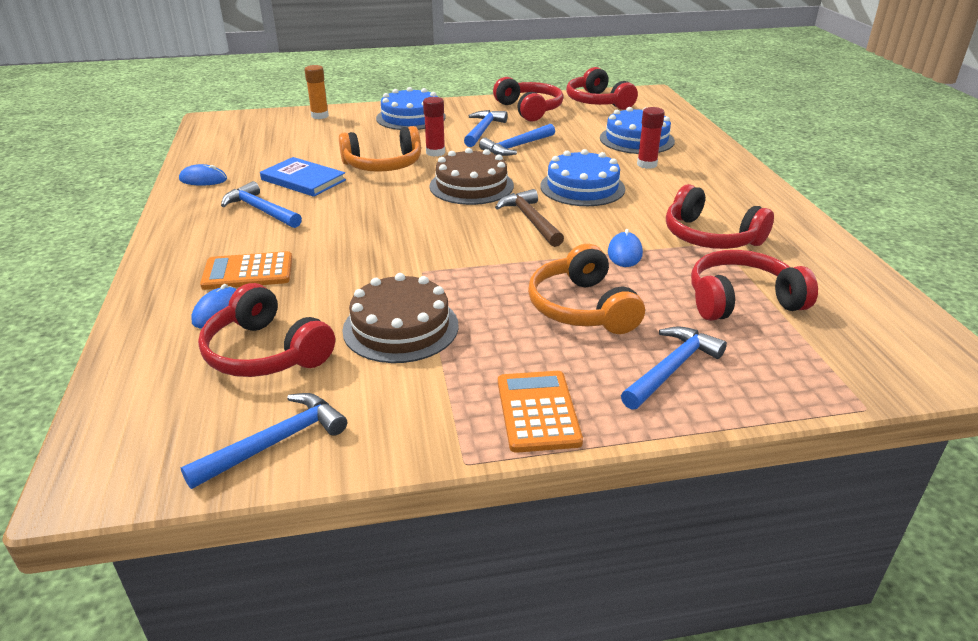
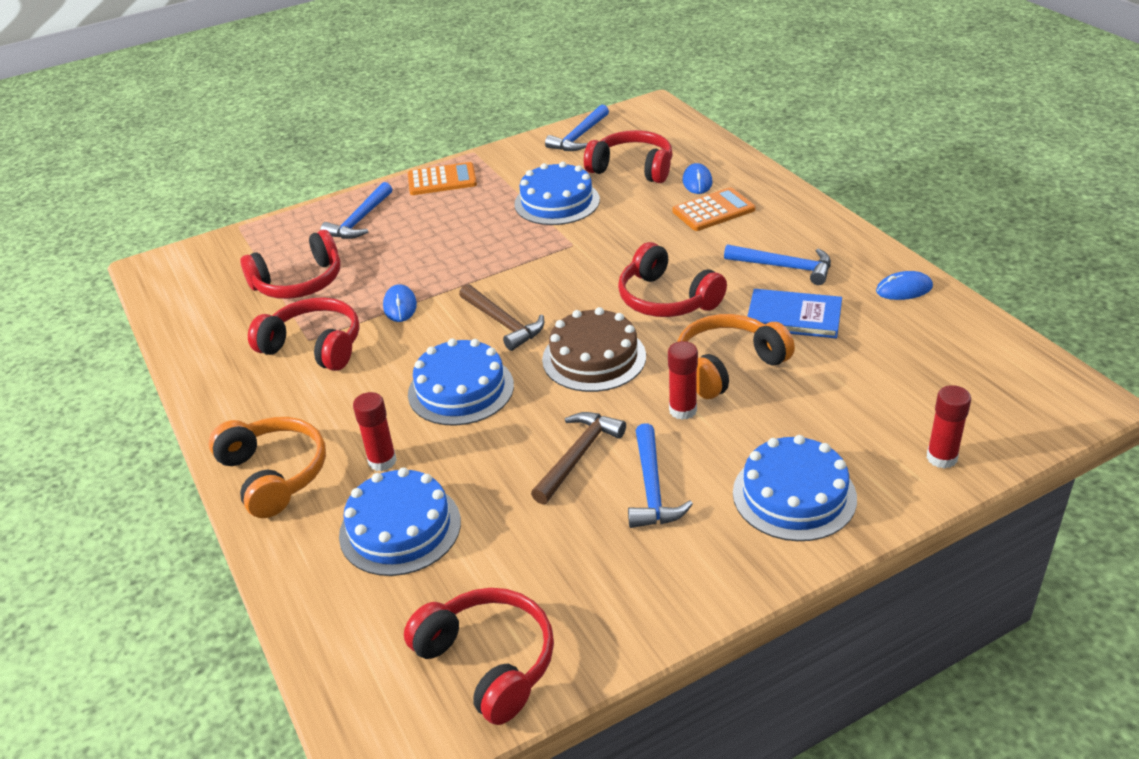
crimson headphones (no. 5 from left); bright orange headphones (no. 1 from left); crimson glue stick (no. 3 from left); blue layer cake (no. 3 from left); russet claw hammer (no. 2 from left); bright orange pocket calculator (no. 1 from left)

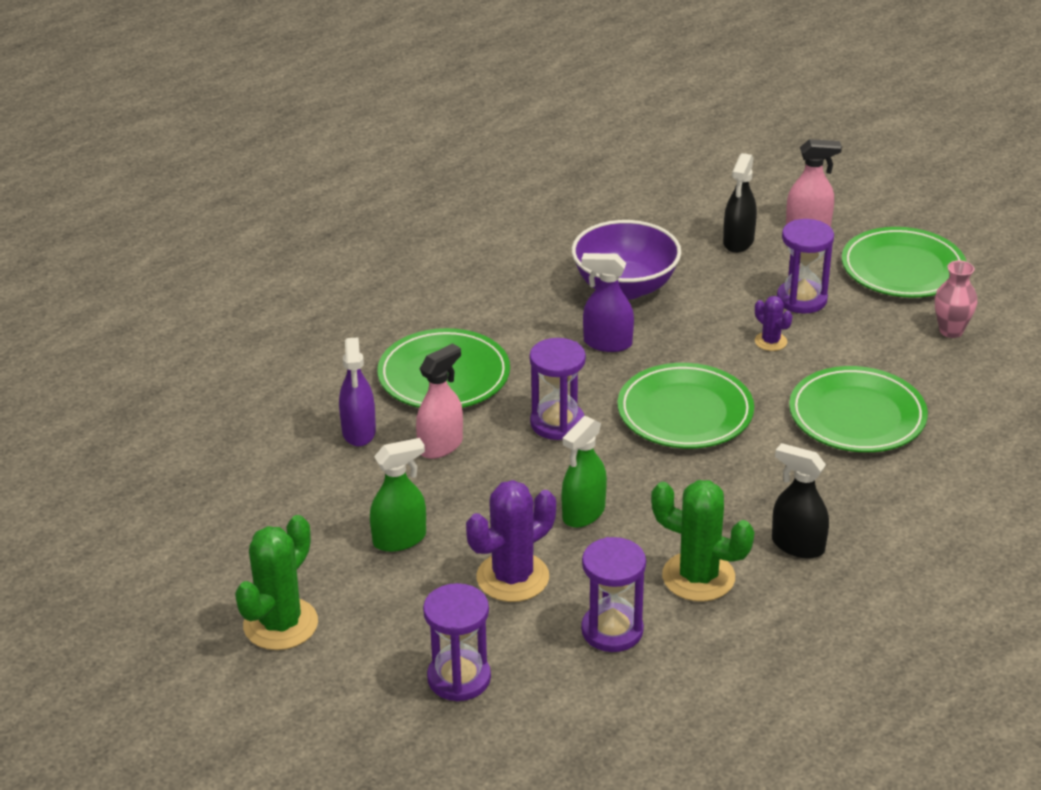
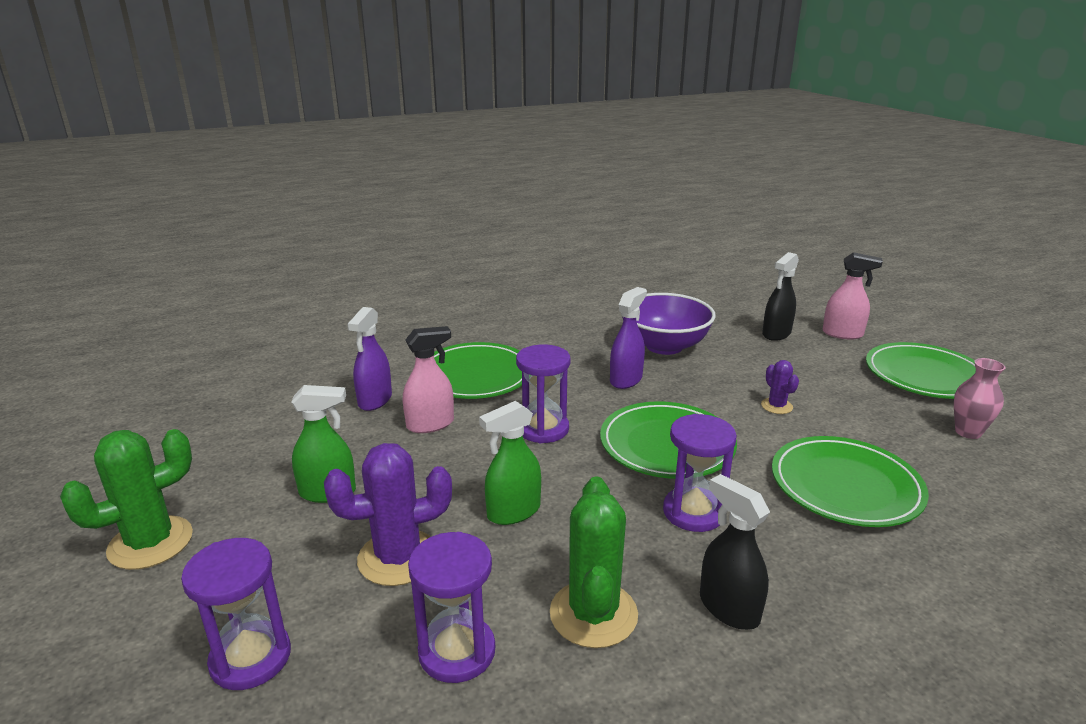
violet sand timer (no. 4 from left); violet spray bottle (no. 2 from left); leaf-green cactus (no. 2 from left)

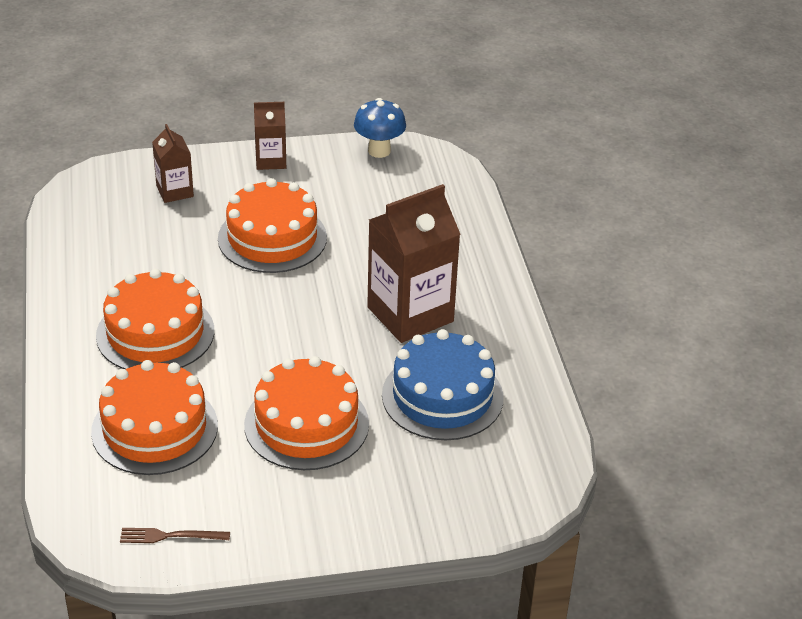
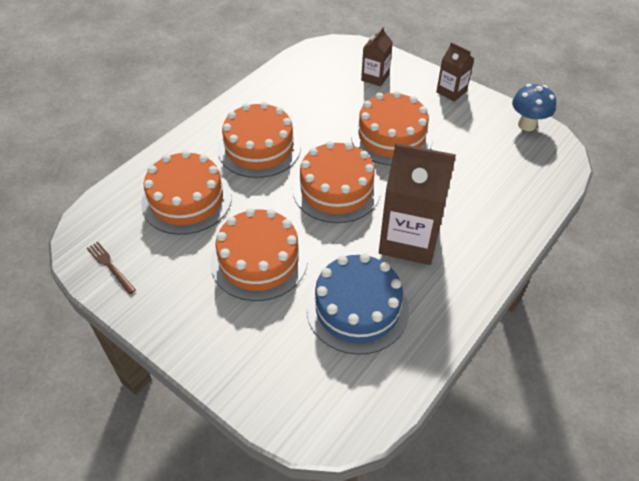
bright orange layer cake (no. 4 from left)

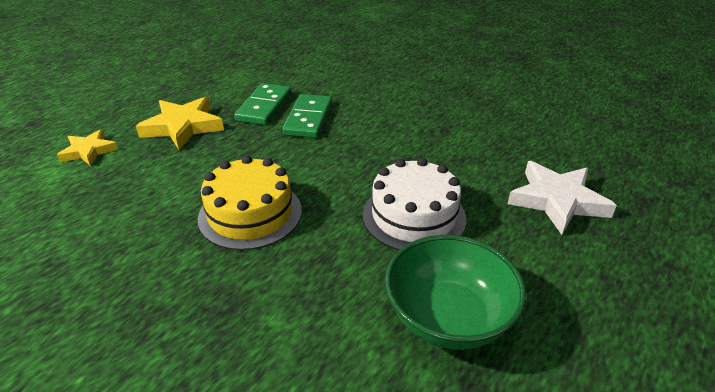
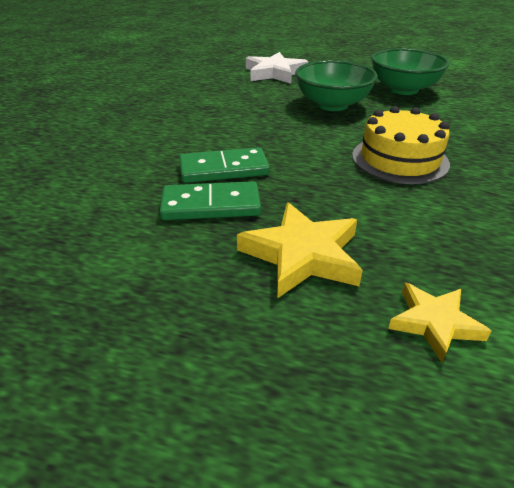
leaf-green serving bowl (no. 1 from left)

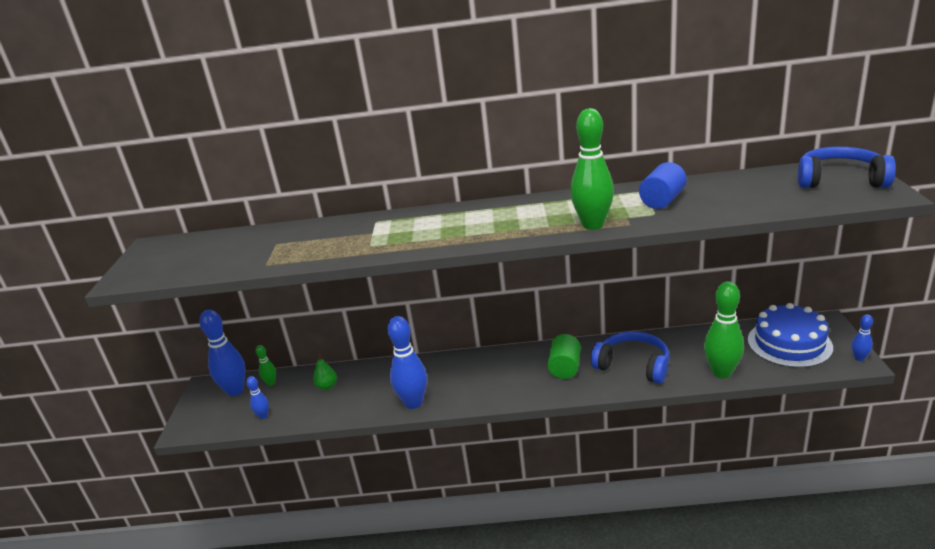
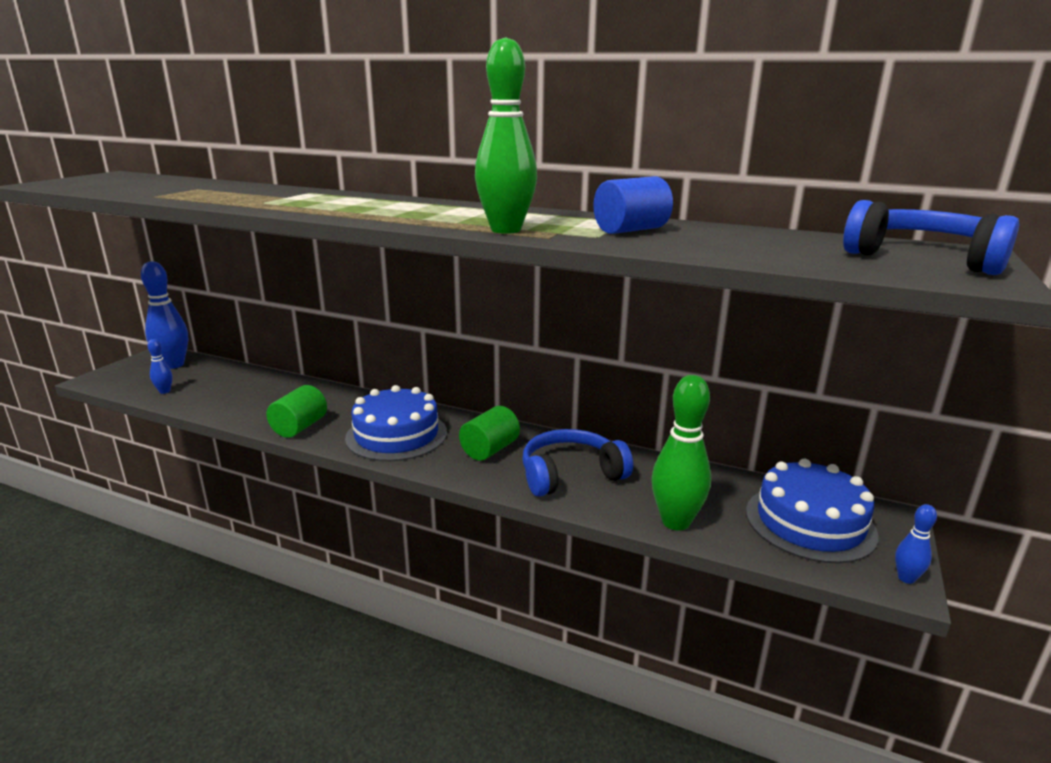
leaf-green bowling pin (no. 1 from left in the first image); leaf-green pear; blue layer cake (no. 1 from left); leaf-green solid cylinder (no. 1 from left); blue headphones (no. 1 from left)

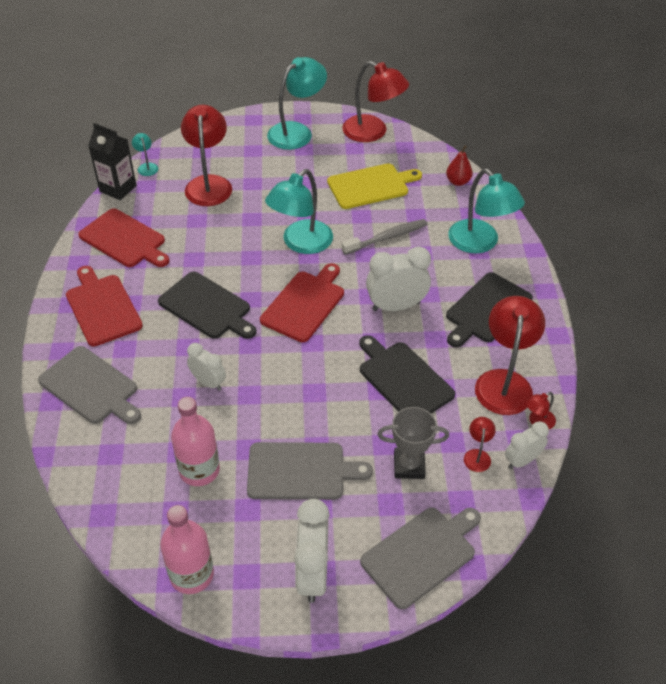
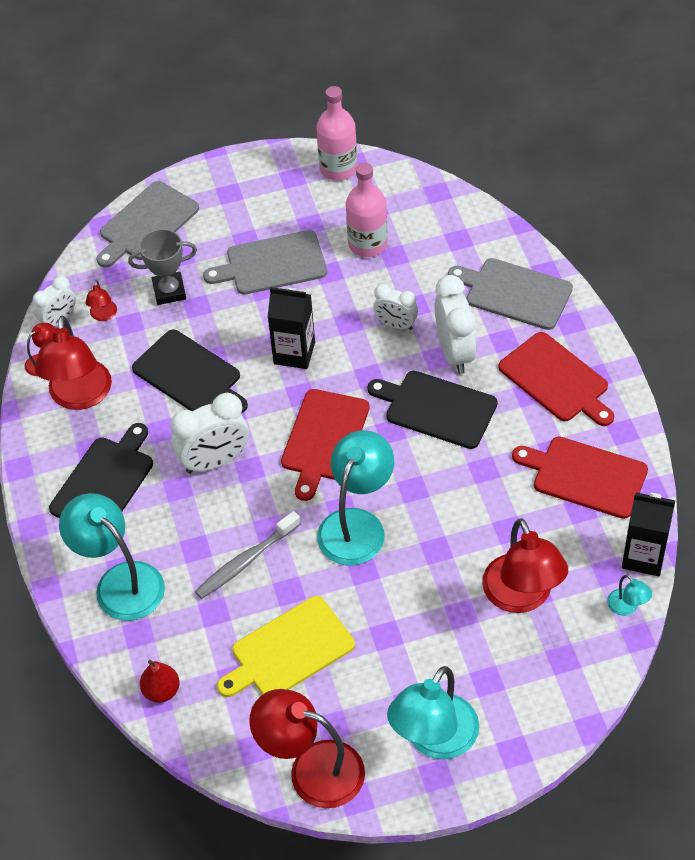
jet-black milk carton (no. 1 from left); snow-white alarm clock (no. 4 from left)

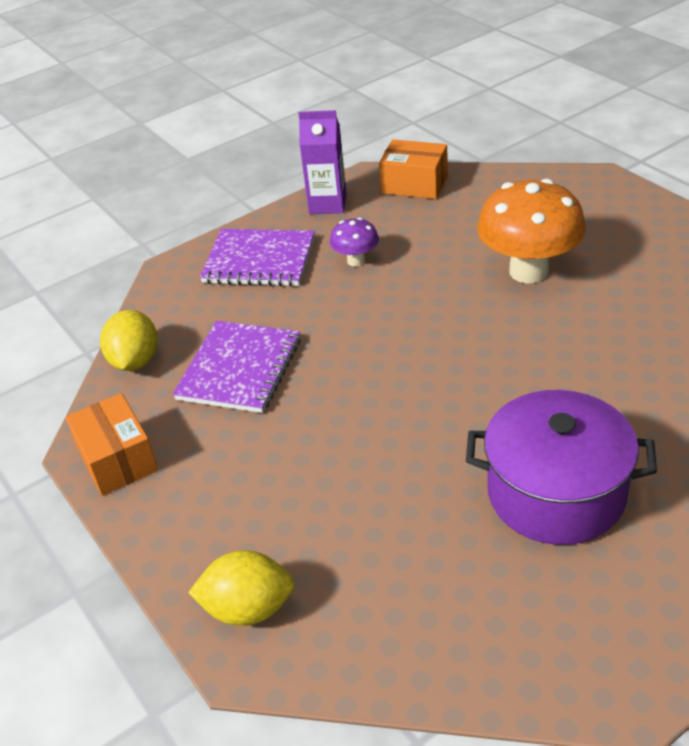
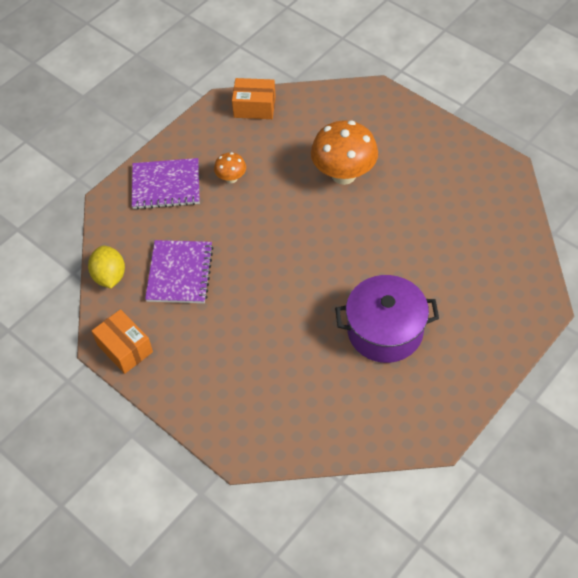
bright yellow toy lemon (no. 2 from left in the first image); violet milk carton; bright orange mushroom (no. 1 from left)

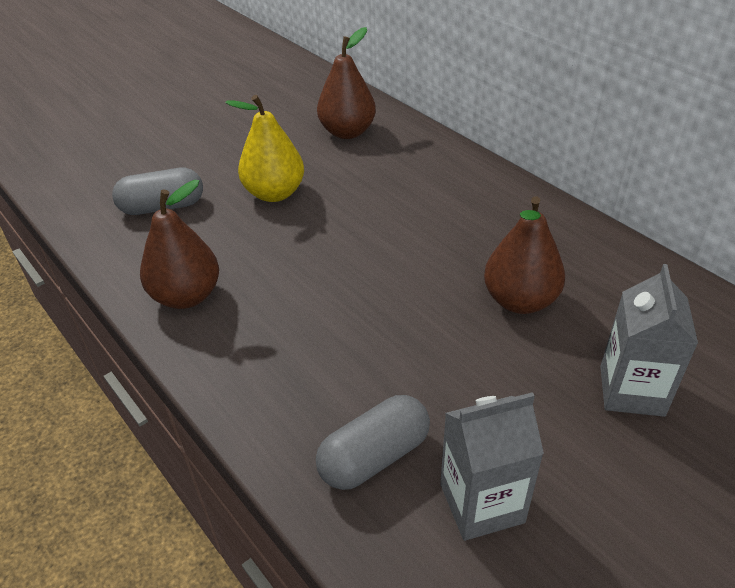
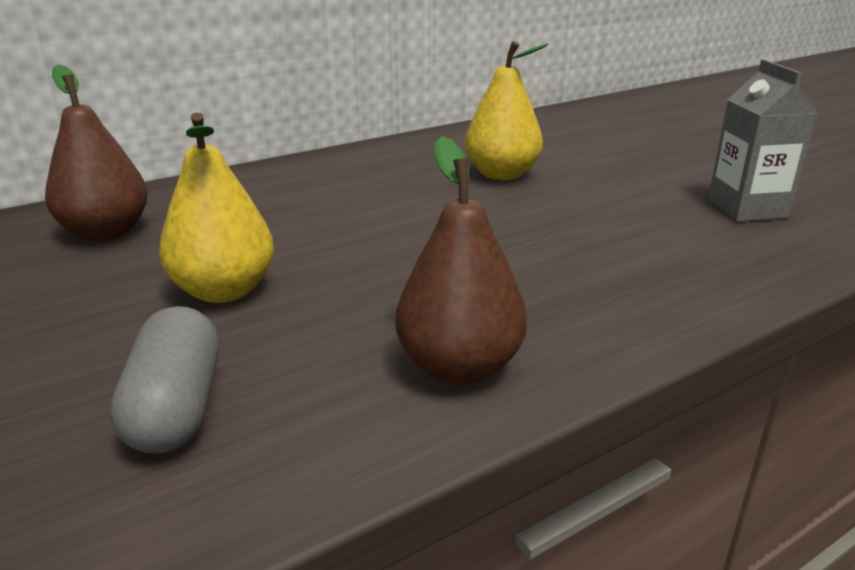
grey pill shape (no. 2 from left in the first image); grey milk carton (no. 2 from left in the first image); bright yellow pear (no. 2 from left)

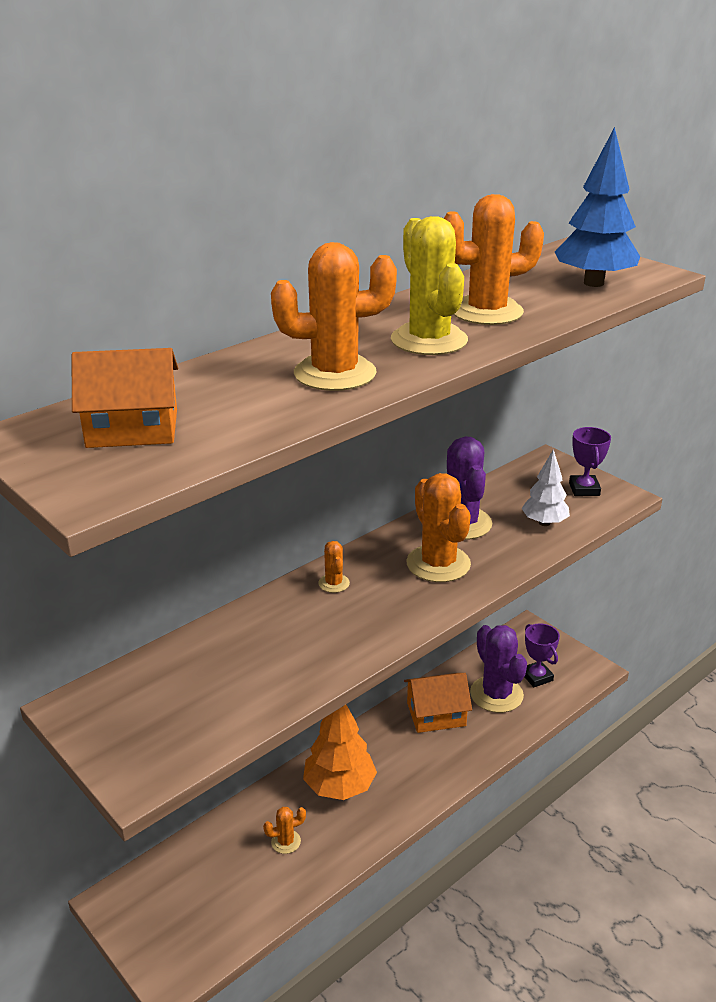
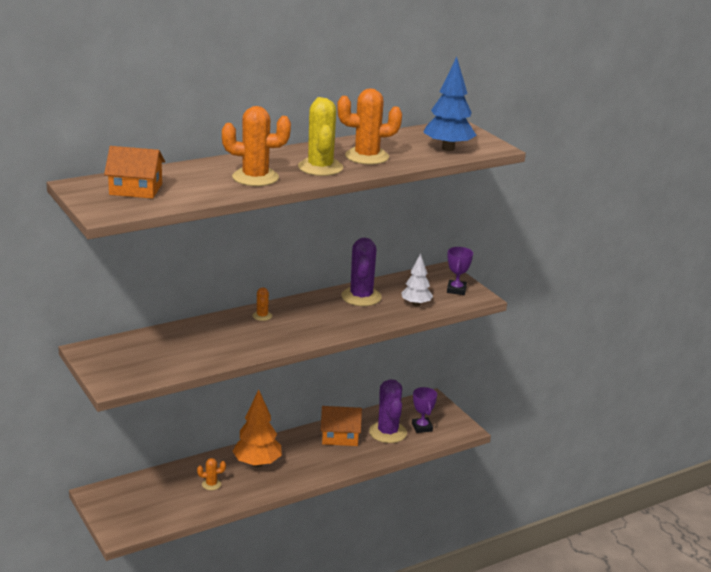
bright orange cactus (no. 4 from left in the first image)

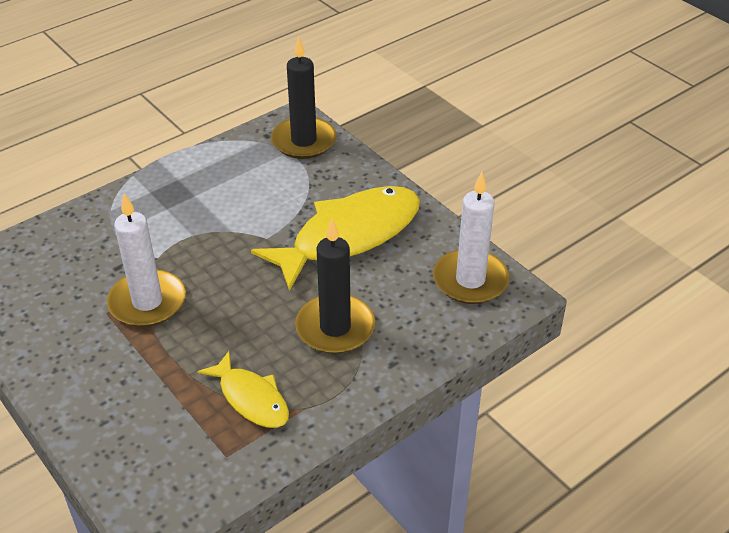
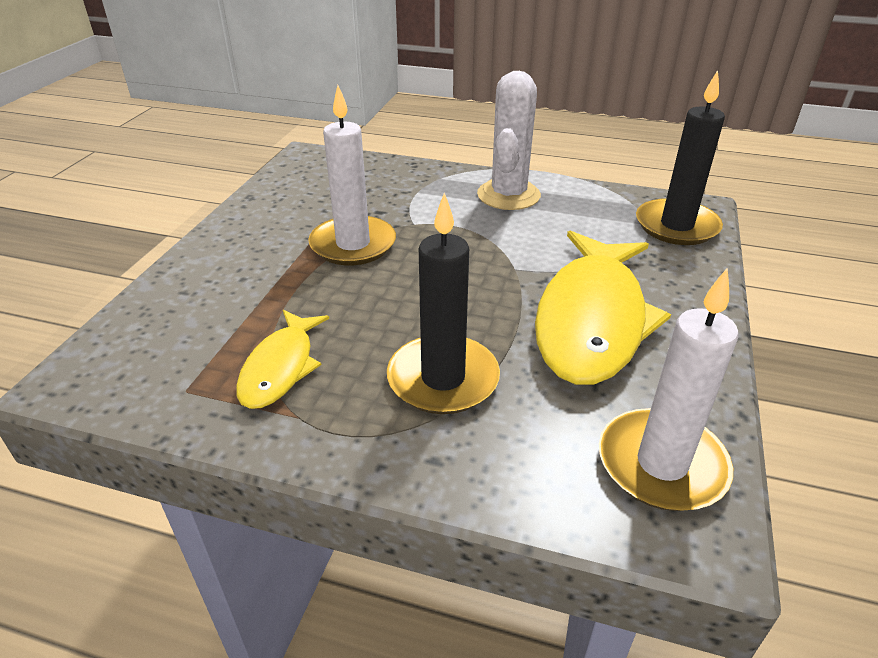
snow-white cactus; bright yellow fish figure (no. 2 from left)

